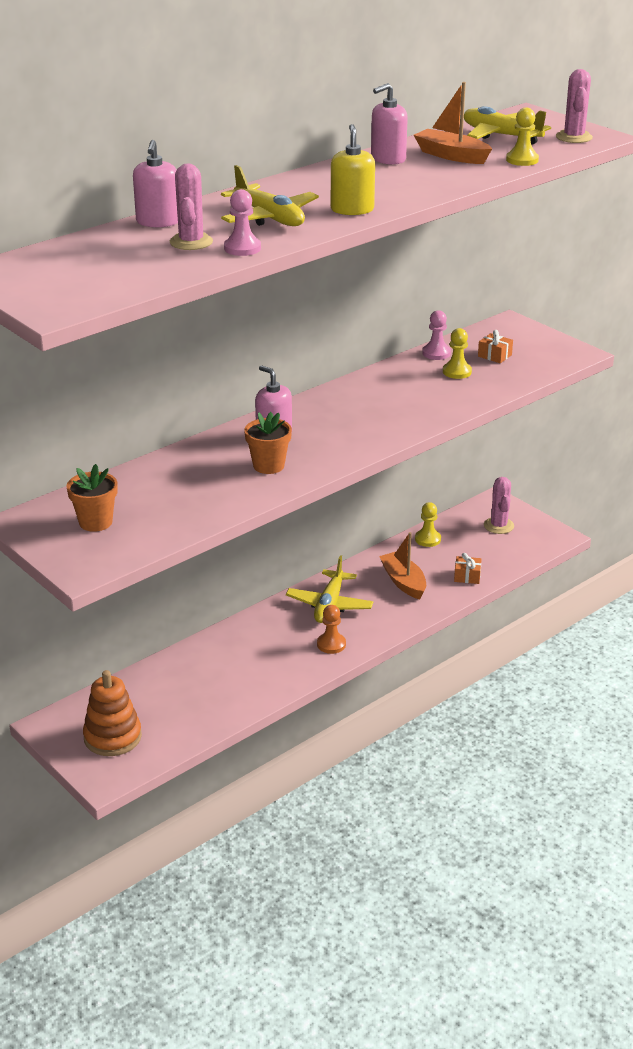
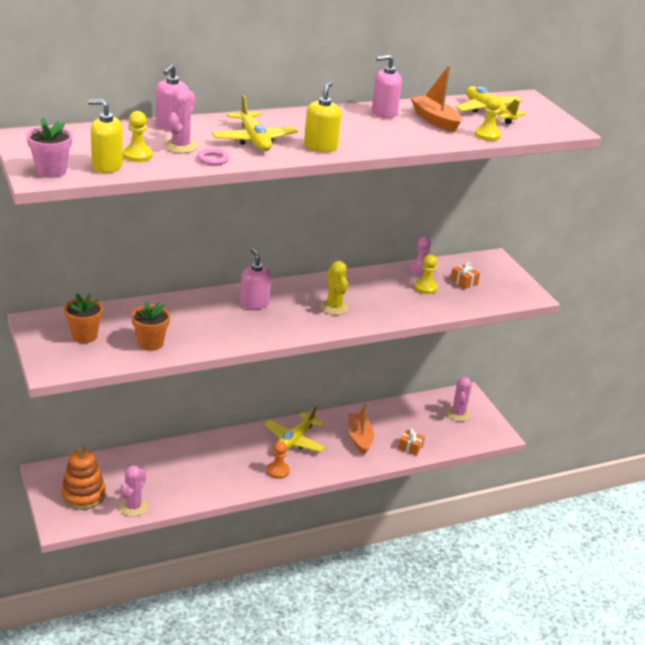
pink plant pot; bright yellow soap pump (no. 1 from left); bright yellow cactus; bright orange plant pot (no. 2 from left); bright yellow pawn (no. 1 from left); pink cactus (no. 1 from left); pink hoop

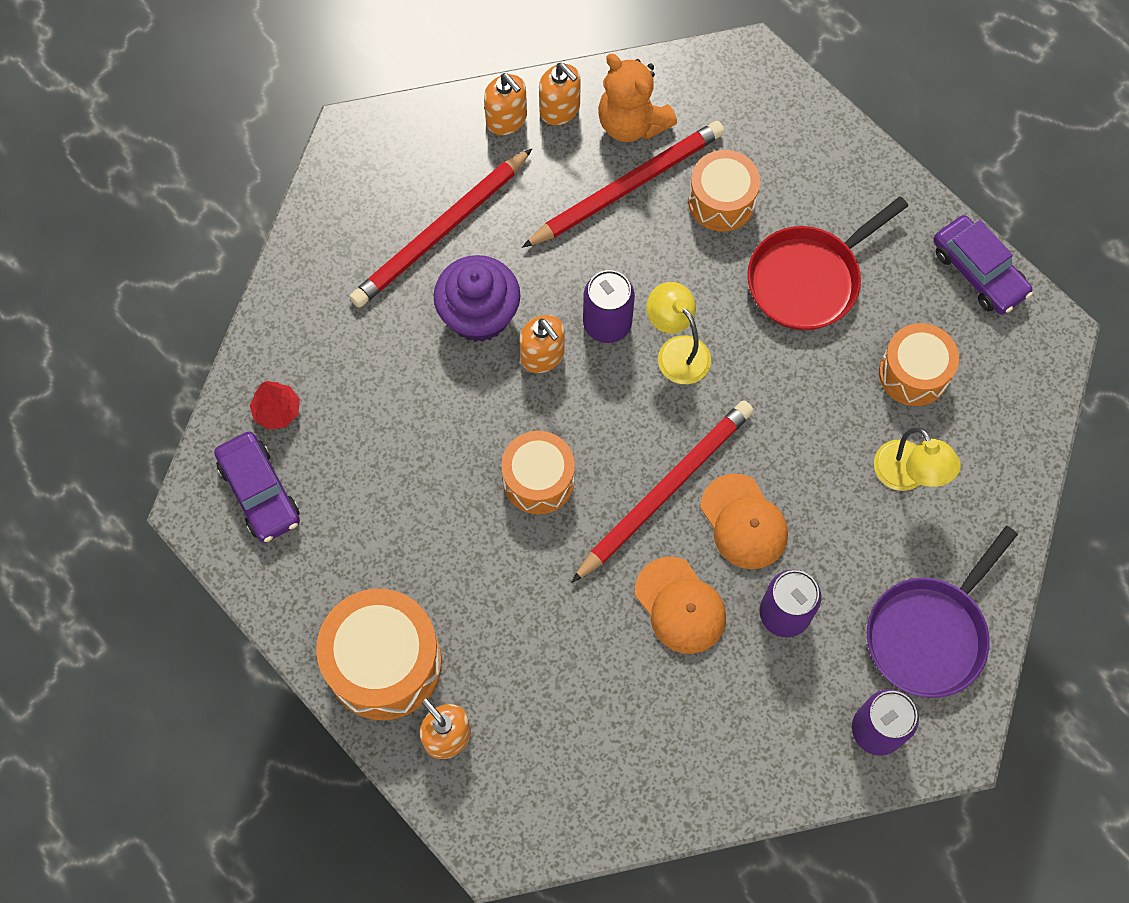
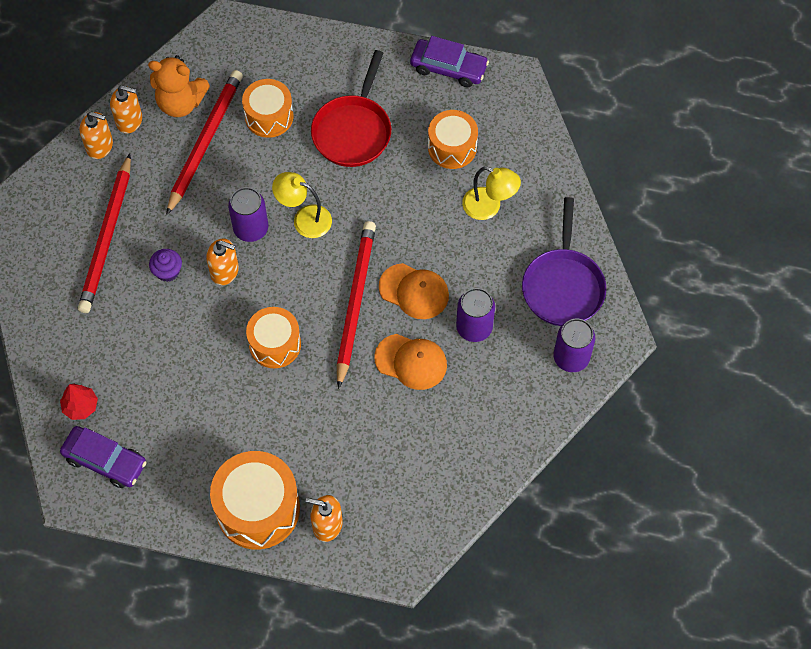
violet muffin

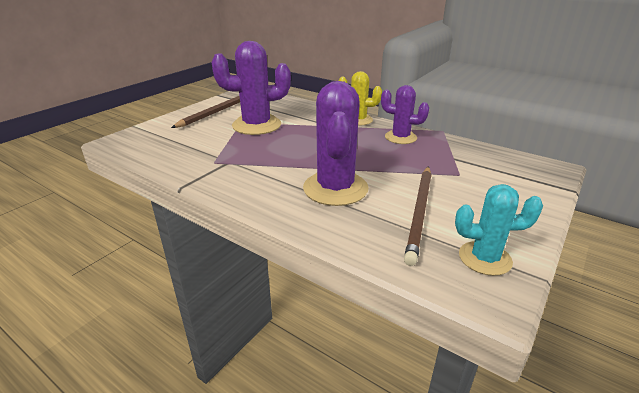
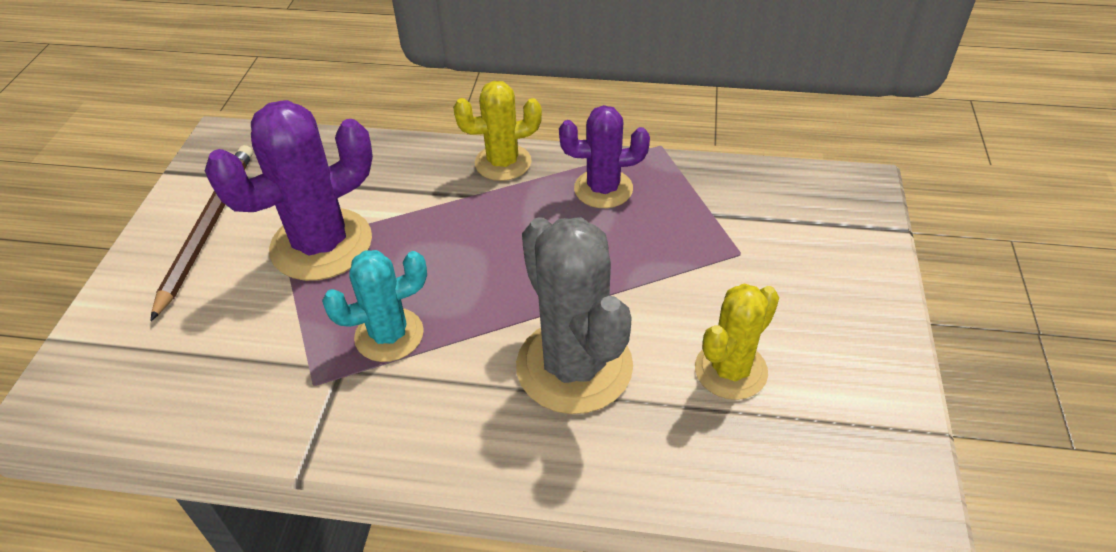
teal cactus; bright yellow cactus (no. 2 from left); grey cactus

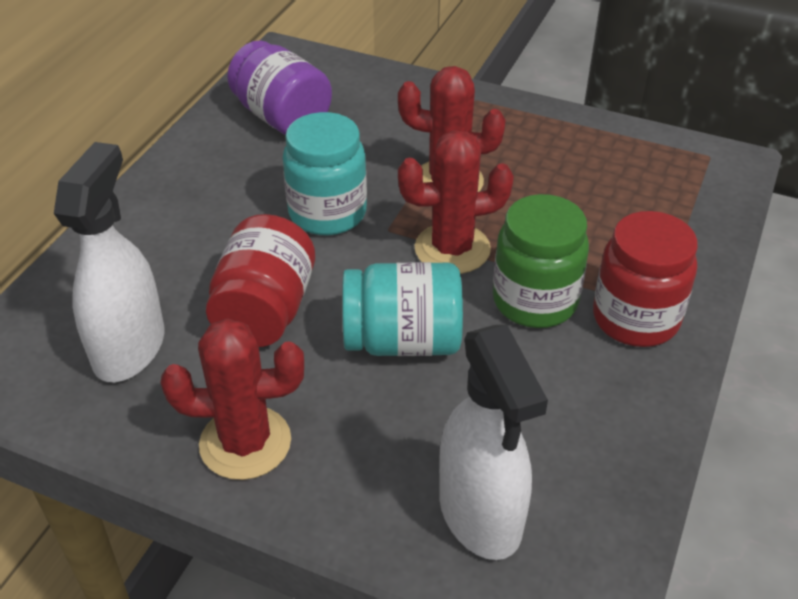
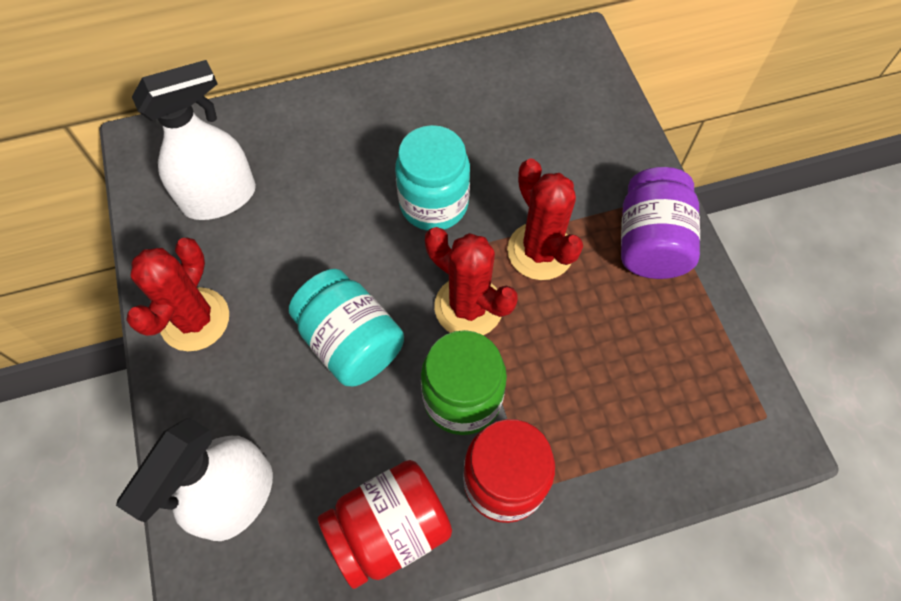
crimson jar (no. 1 from left); violet jar; crimson cactus (no. 1 from left)

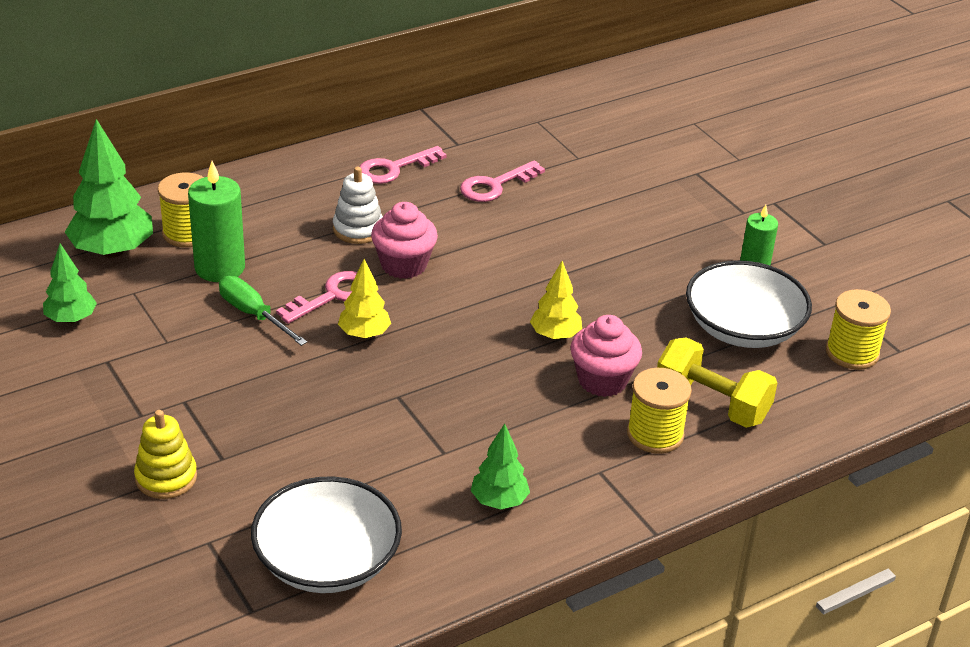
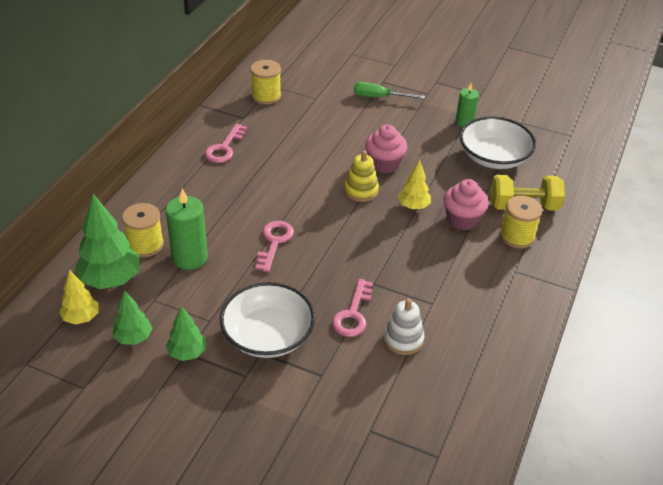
bright yellow stacking rings; leaf-green flat screwdriver; snow-white serving bowl (no. 1 from left); snow-white stacking rings; bright yellow tree (no. 1 from left); pink muffin (no. 1 from left); pink door key (no. 3 from left); leaf-green tree (no. 3 from left); bright yellow spool (no. 2 from left)

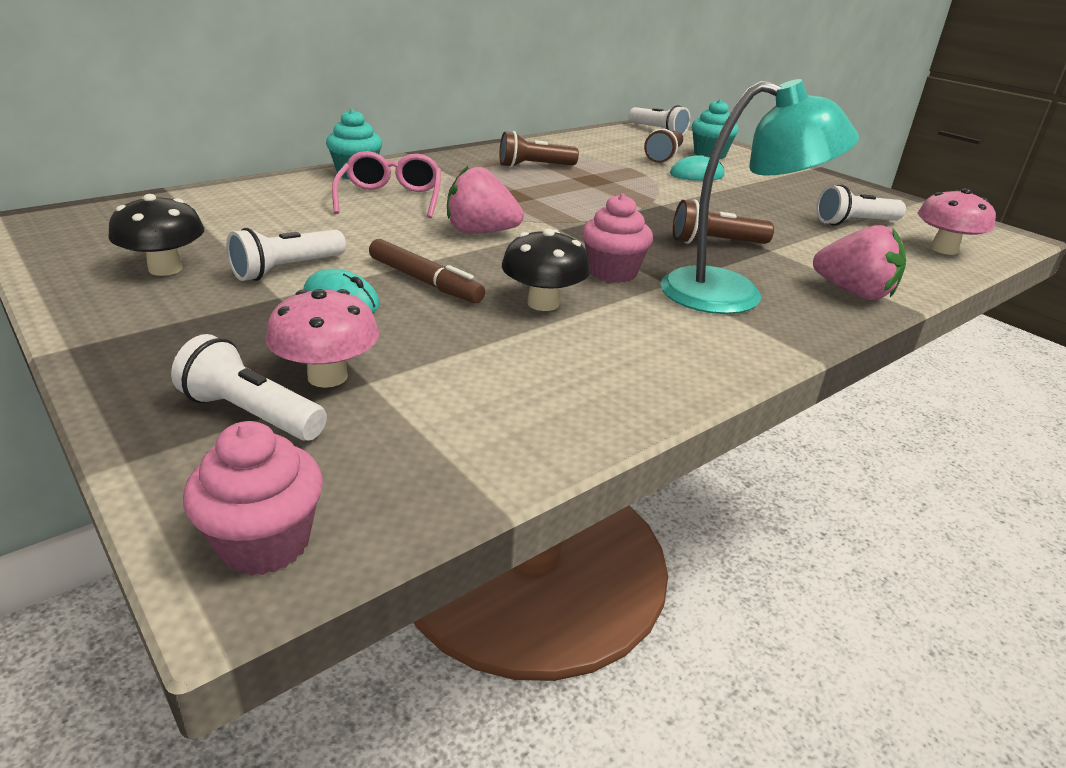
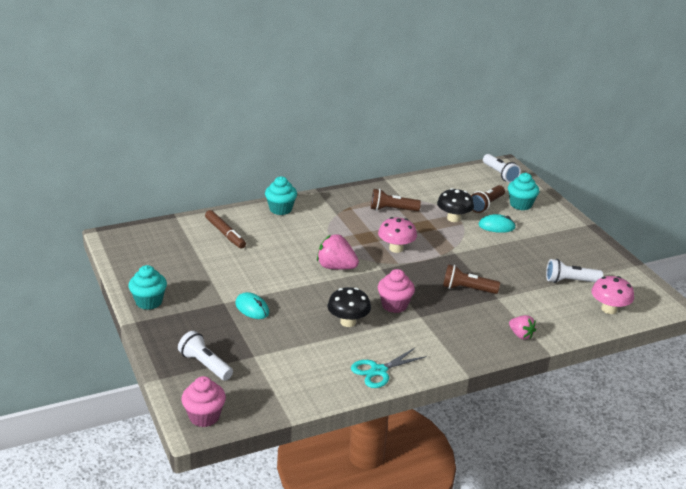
snow-white torch (no. 2 from left in the first image); pink spectacles; teal reading lamp; teal muffin (no. 1 from left); teal shears; jet-black mushroom (no. 2 from left); pink mushroom (no. 1 from left); russet marker pen; pink toy strawberry (no. 2 from left)

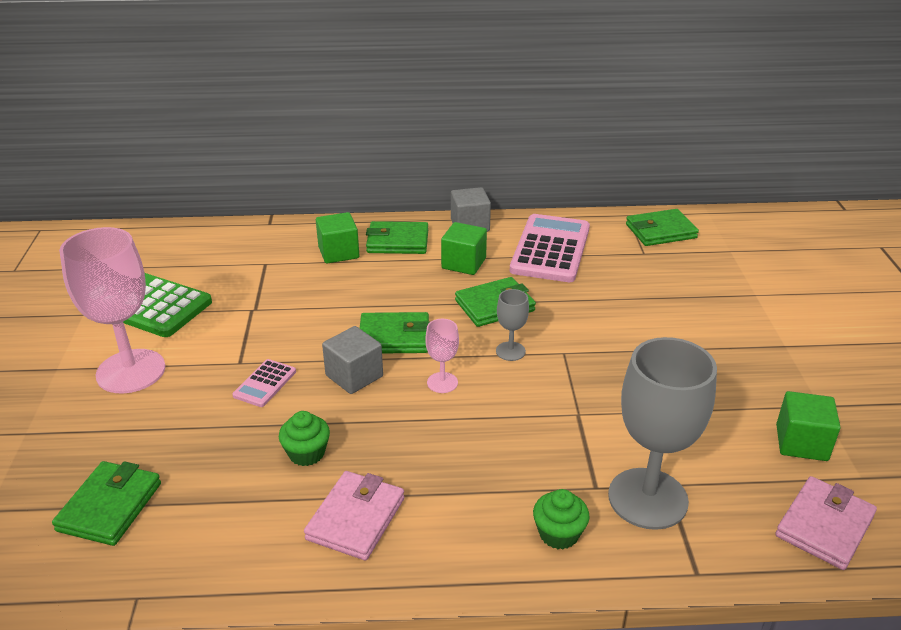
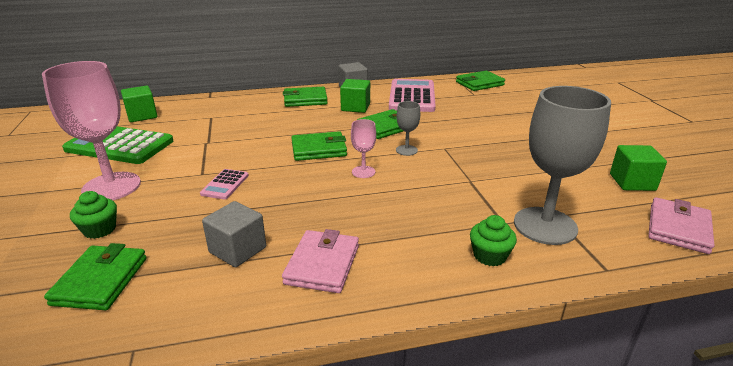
leaf-green muffin (no. 1 from left); leaf-green block (no. 1 from left); grey block (no. 1 from left)

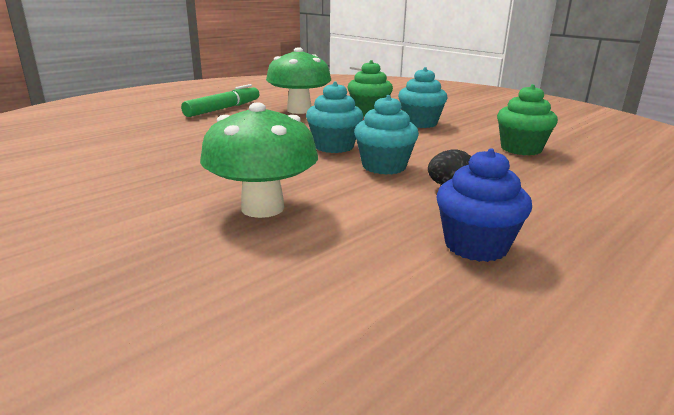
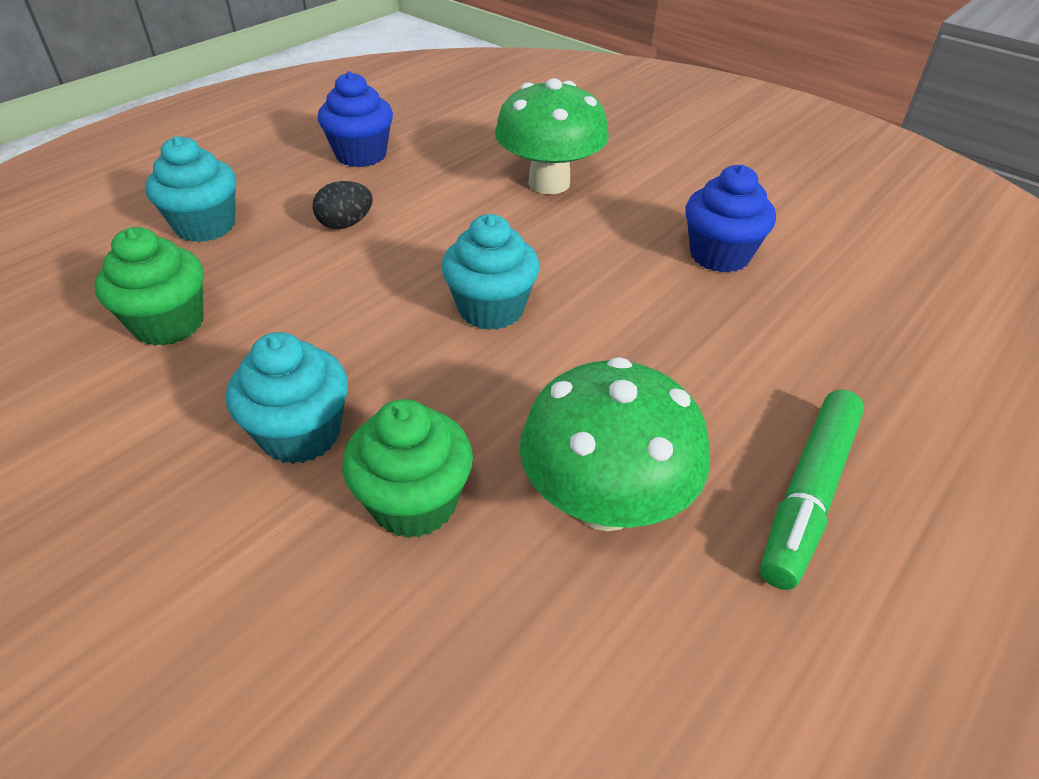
blue muffin (no. 2 from left); teal muffin (no. 1 from left)

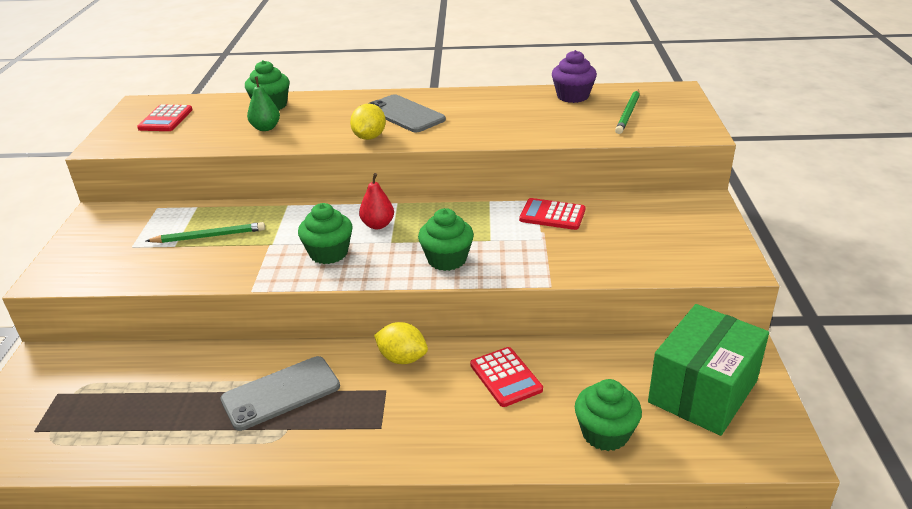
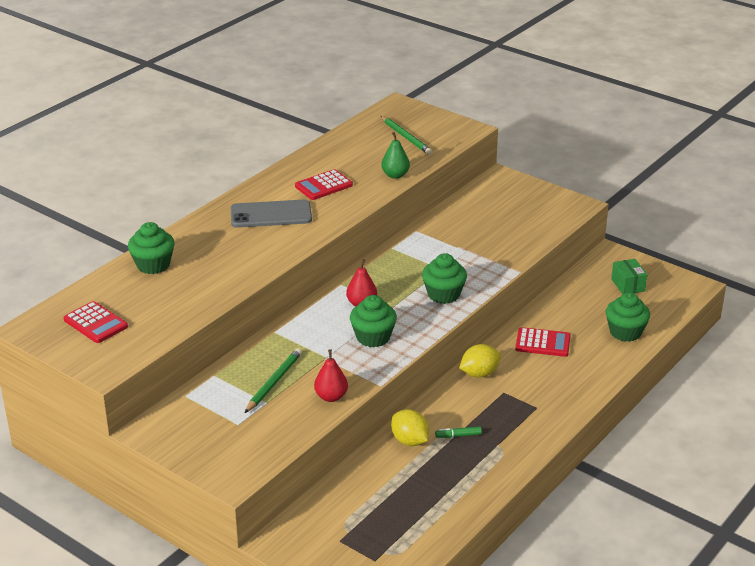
violet muffin; crimson pear (no. 1 from left); leaf-green pear; bright yellow toy lemon (no. 1 from left); crimson pocket calculator (no. 2 from left); leaf-green marker pen; leaf-green parcel

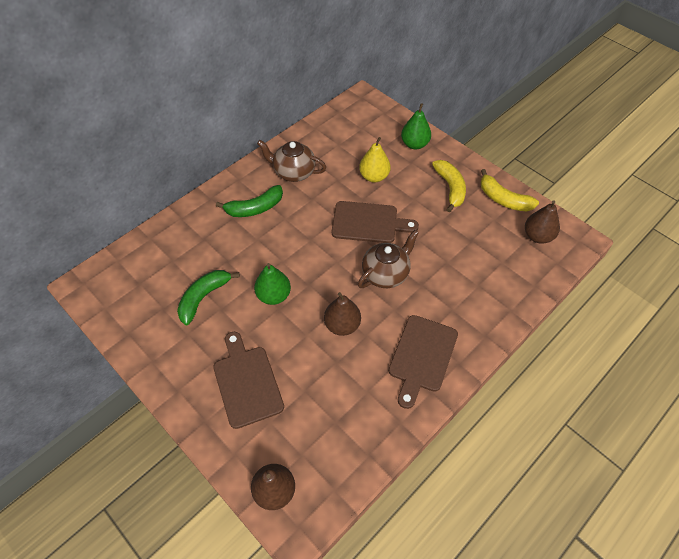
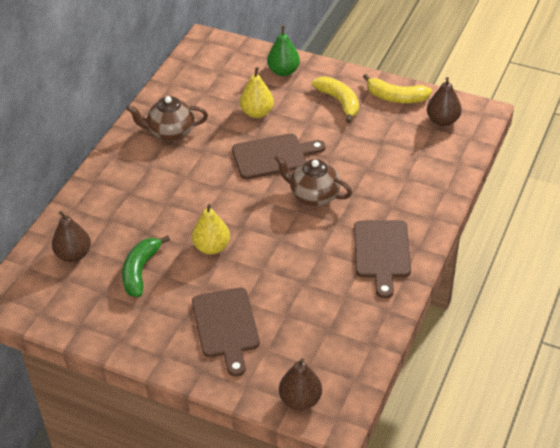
leaf-green banana (no. 2 from left in the first image); russet pear (no. 1 from left); bright yellow pear (no. 1 from left); russet cutting board (no. 1 from left); russet china teapot (no. 2 from left)

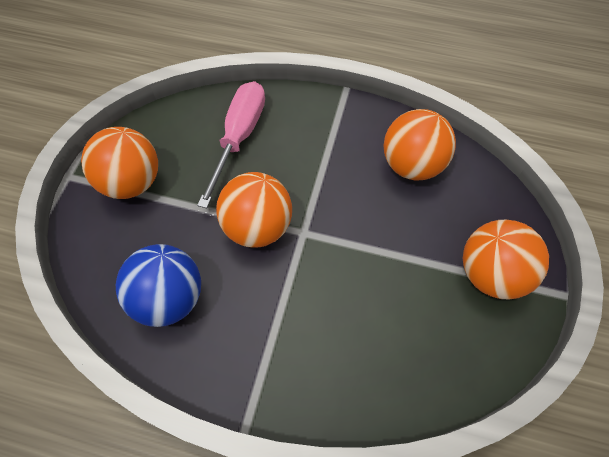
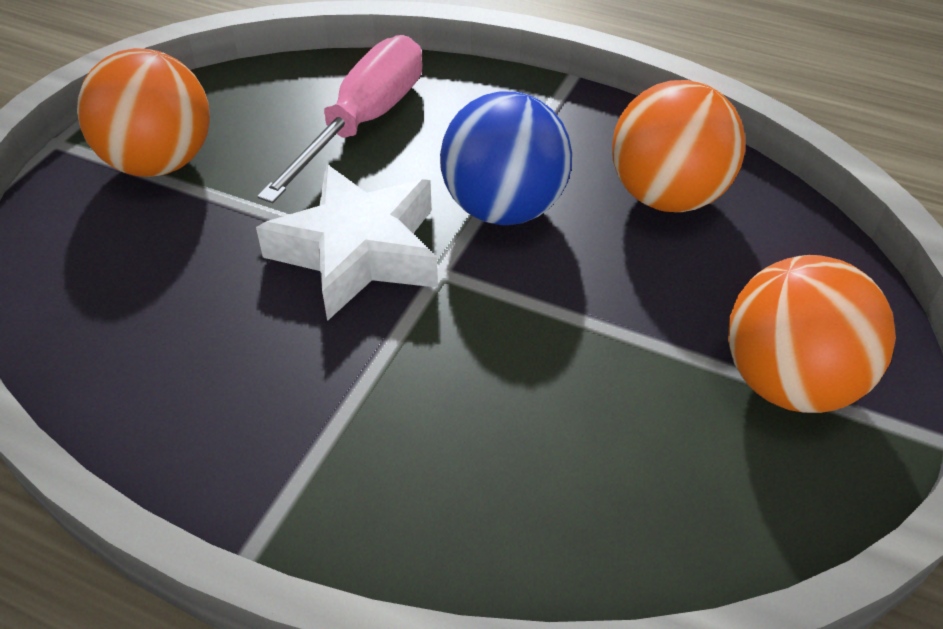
blue sphere; snow-white five-pointed star

